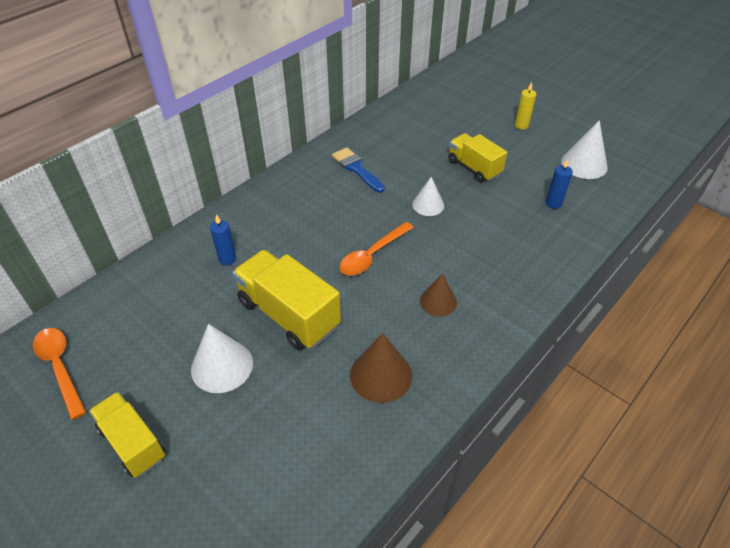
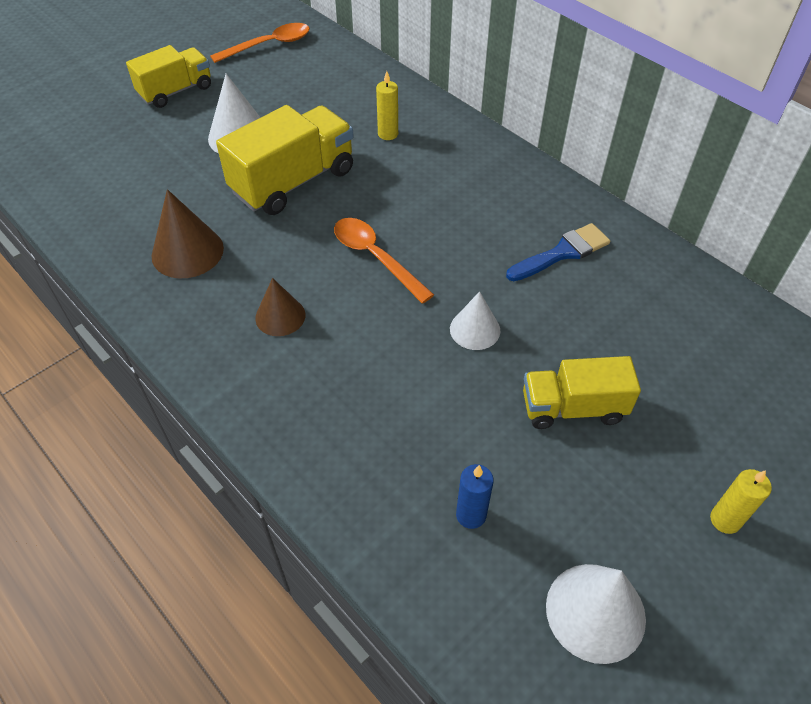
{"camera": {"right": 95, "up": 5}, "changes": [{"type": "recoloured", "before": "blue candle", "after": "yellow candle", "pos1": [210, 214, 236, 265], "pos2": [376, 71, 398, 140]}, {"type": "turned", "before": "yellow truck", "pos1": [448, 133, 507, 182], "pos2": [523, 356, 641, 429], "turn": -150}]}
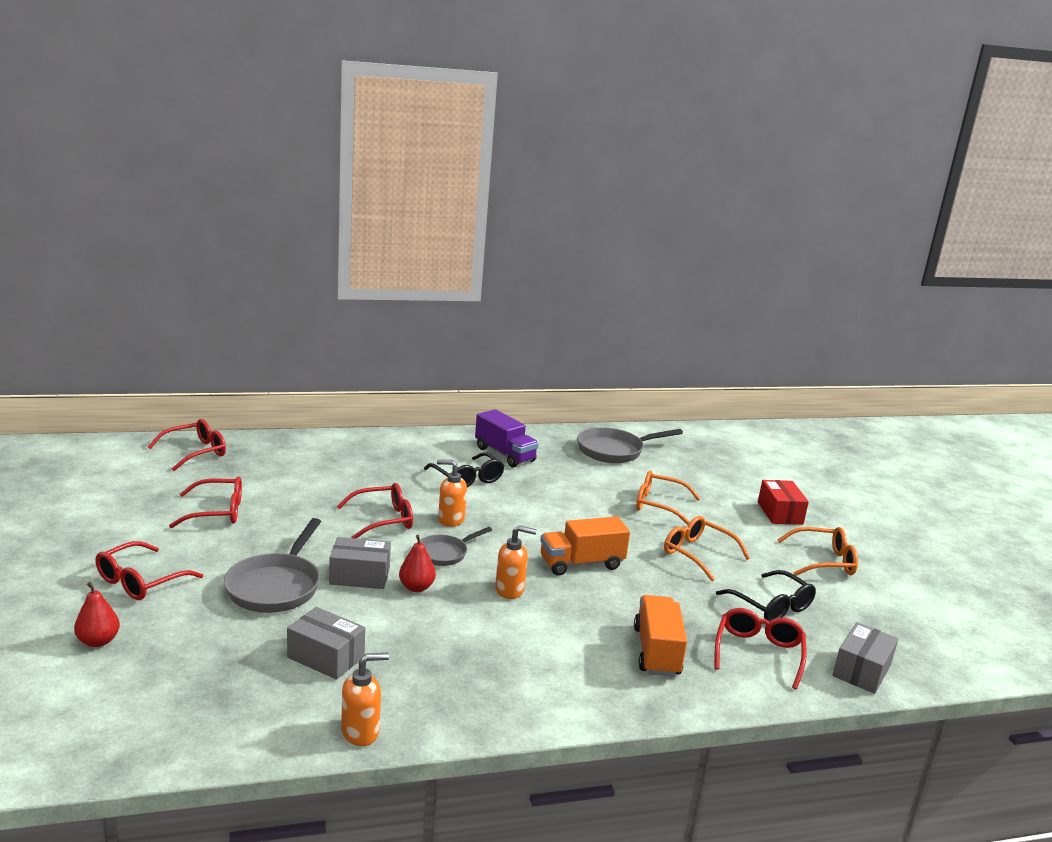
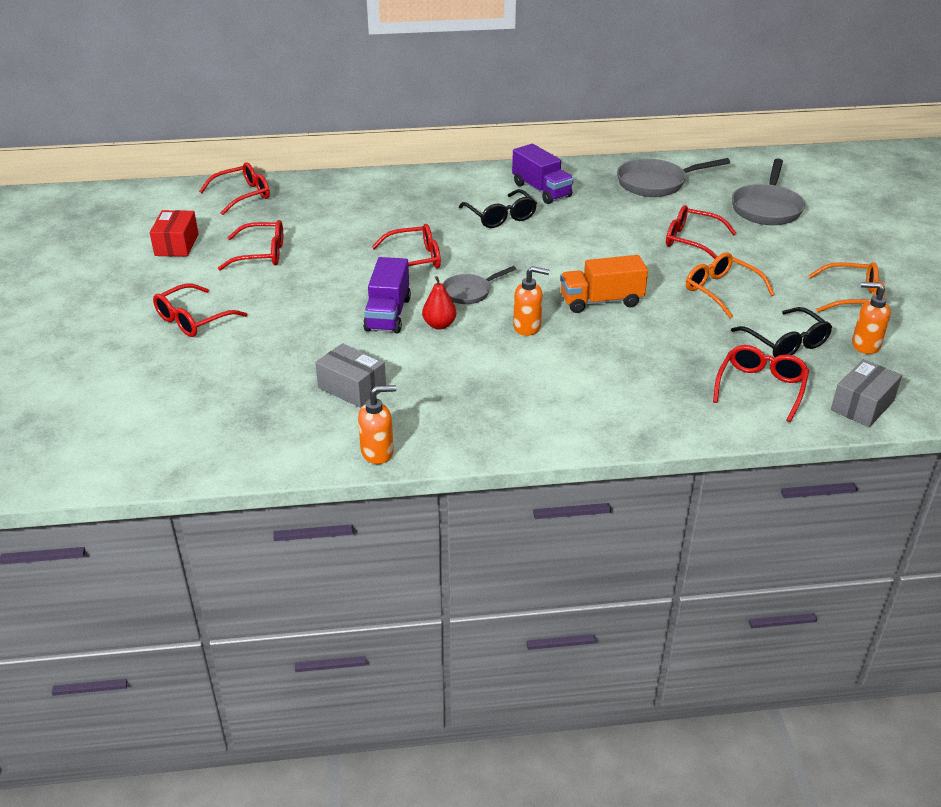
{"camera": {"right": 10, "up": 15}, "changes": [{"type": "removed", "before": "red pear", "pos1": [74, 582, 120, 647]}, {"type": "moved", "before": "grey pan", "pos1": [224, 518, 321, 613], "pos2": [732, 159, 805, 225]}, {"type": "replaced", "before": "grey box", "after": "purple truck", "pos1": [329, 537, 391, 589], "pos2": [363, 257, 411, 333]}, {"type": "moved", "before": "orange soap dispenser", "pos1": [437, 459, 467, 527], "pos2": [852, 282, 891, 354]}, {"type": "removed", "before": "orange truck", "pos1": [634, 595, 687, 677]}, {"type": "recoloured", "before": "orange glasses", "after": "red glasses", "pos1": [636, 471, 701, 525], "pos2": [666, 205, 736, 259]}, {"type": "moved", "before": "red box", "pos1": [758, 480, 809, 525], "pos2": [150, 210, 198, 257]}]}
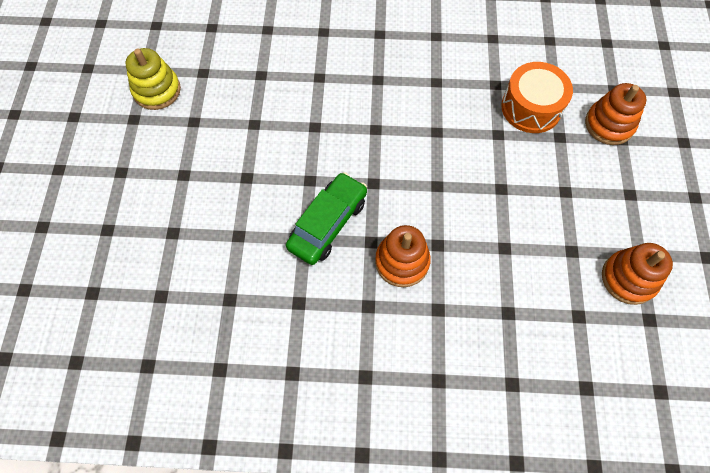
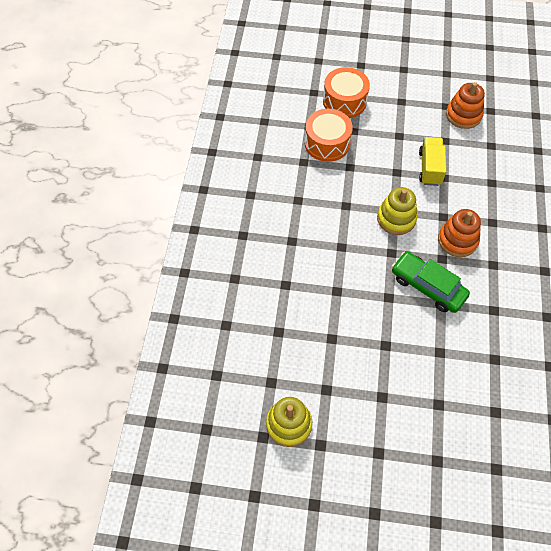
{"camera": {"right": -85, "up": -5}, "changes": [{"type": "replaced", "before": "orange stacking toy", "after": "orange drum", "pos1": [585, 83, 646, 145], "pos2": [323, 67, 370, 118]}, {"type": "added", "after": "yellow stacking toy", "pos2": [377, 187, 418, 235]}, {"type": "added", "after": "yellow truck", "pos2": [419, 137, 446, 186]}]}
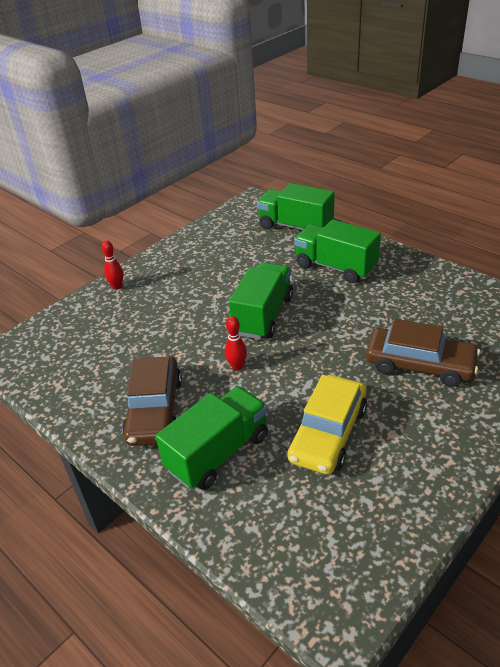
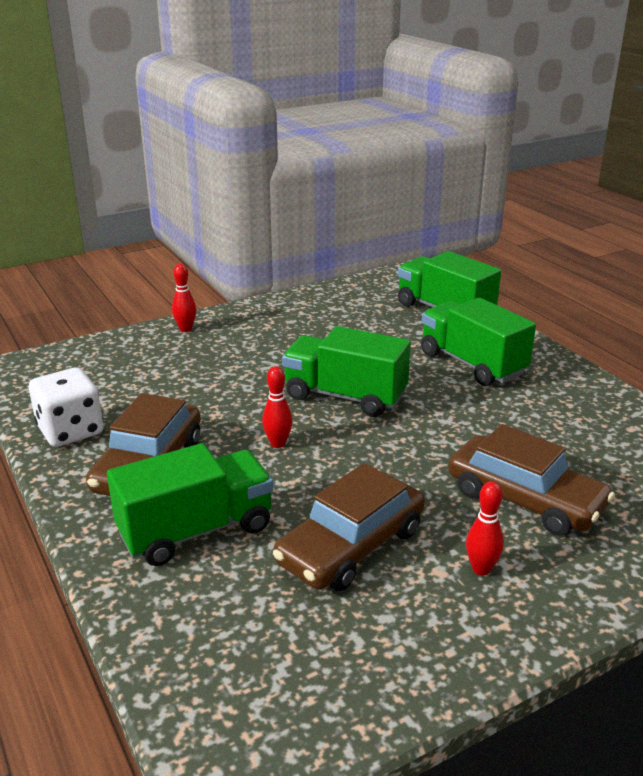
{"camera": {"right": 15, "up": -10}, "changes": [{"type": "turned", "before": "green truck", "pos1": [229, 262, 293, 340], "pos2": [282, 326, 411, 417], "turn": -105}, {"type": "recoloured", "before": "yellow car", "after": "brown car", "pos1": [287, 375, 367, 475], "pos2": [273, 463, 425, 591]}, {"type": "added", "after": "white dice", "pos2": [29, 368, 104, 447]}, {"type": "added", "after": "red bowling pin", "pos2": [466, 481, 504, 576]}]}
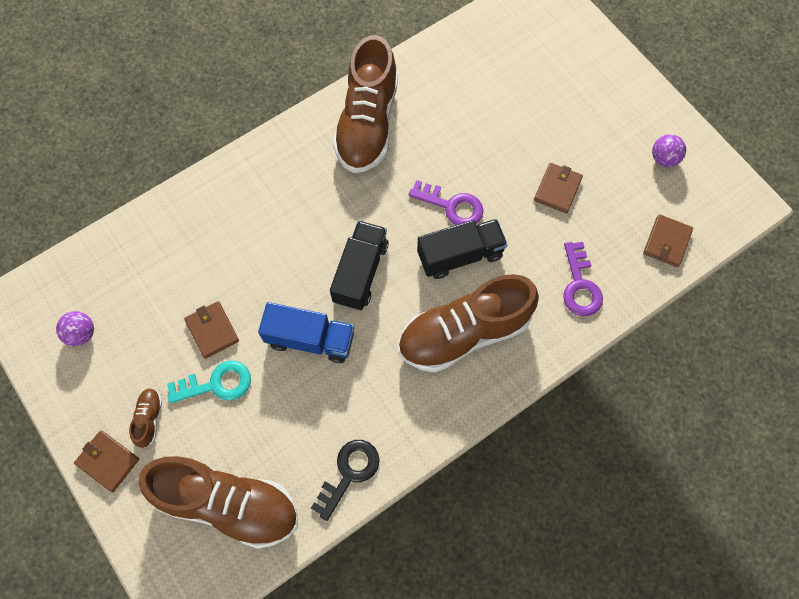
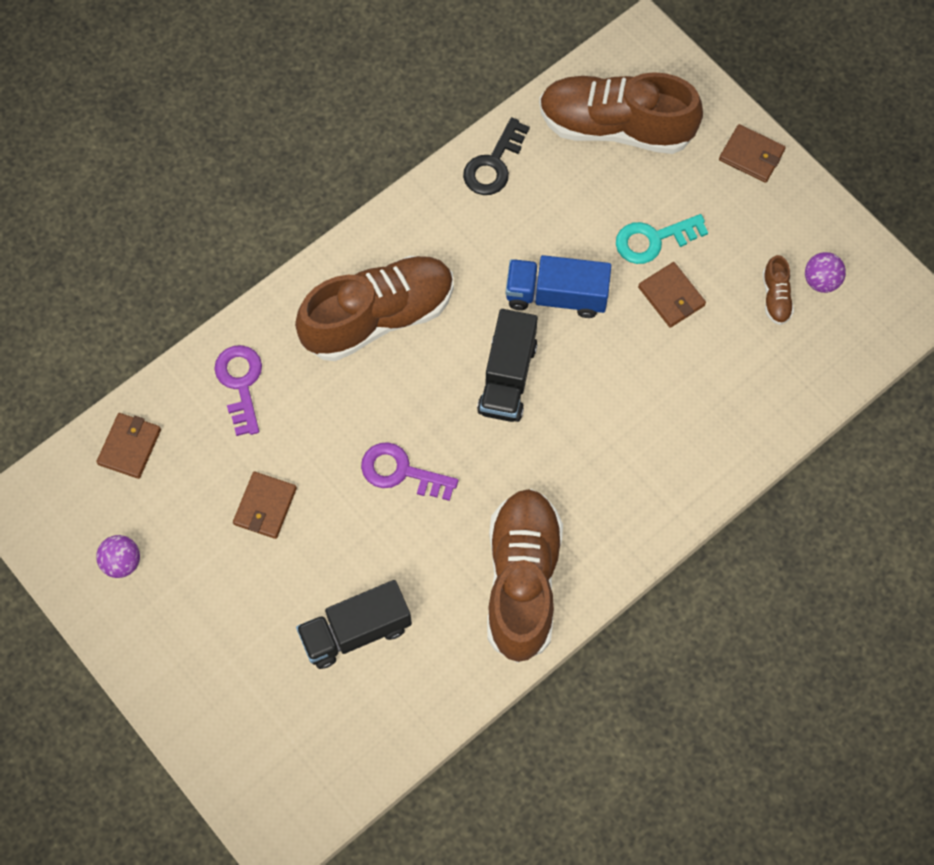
{"camera": {"right": 175, "up": 0}, "changes": [{"type": "moved", "before": "brown shoe", "pos1": [129, 388, 162, 448], "pos2": [763, 255, 794, 325]}, {"type": "moved", "before": "black truck", "pos1": [417, 219, 508, 279], "pos2": [296, 580, 412, 669]}]}
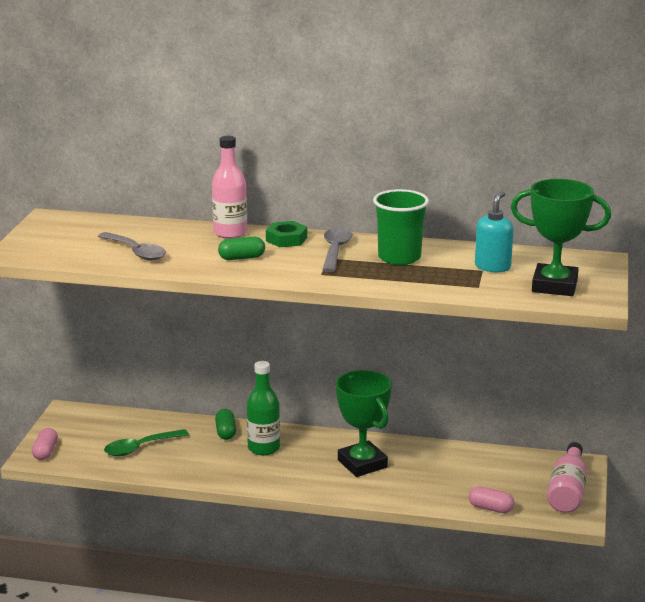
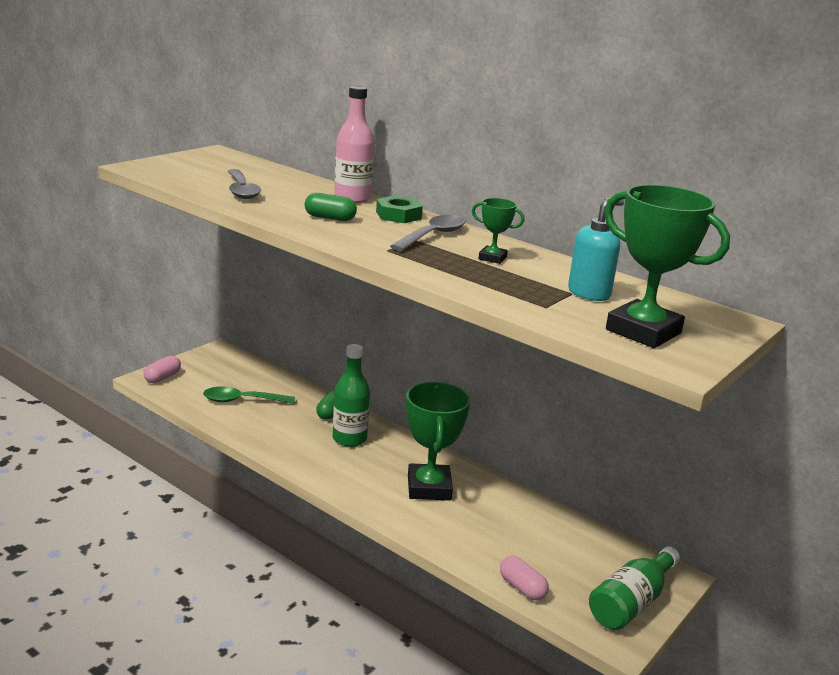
{"camera": {"right": 25, "up": 0}, "changes": [{"type": "replaced", "before": "green cup", "after": "green trophy", "pos1": [373, 189, 429, 265], "pos2": [472, 198, 524, 264]}, {"type": "recoloured", "before": "pink bottle", "after": "green bottle", "pos1": [547, 442, 587, 513], "pos2": [589, 547, 680, 630]}]}
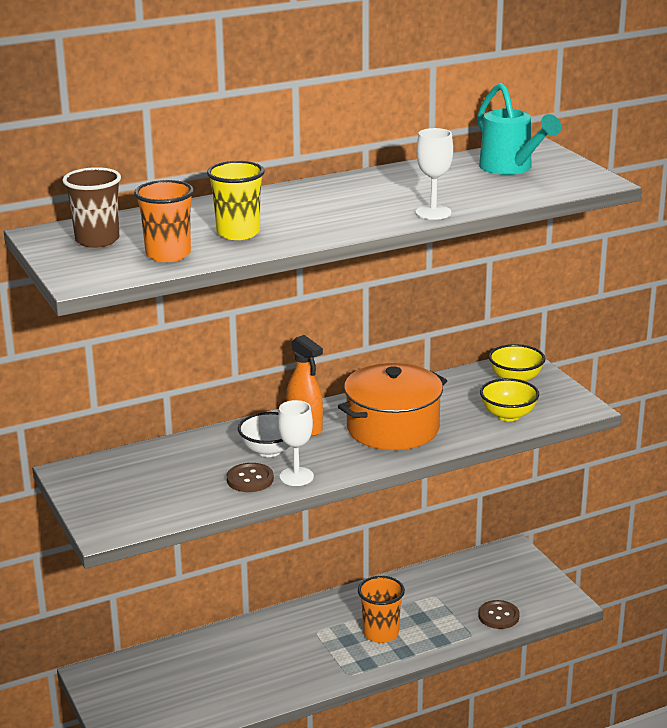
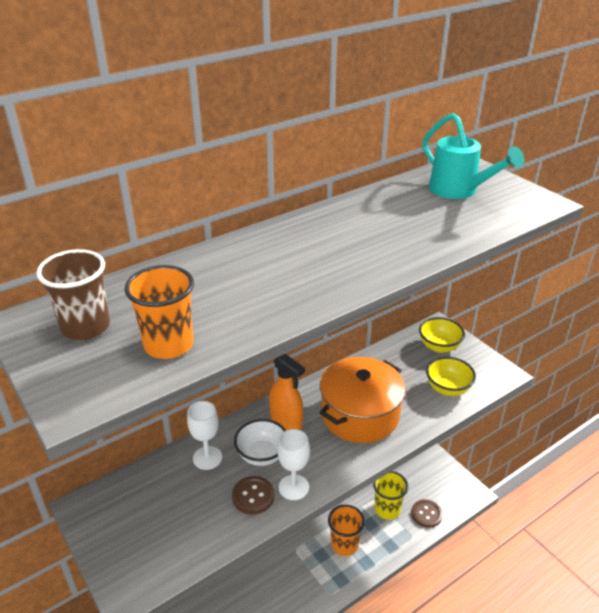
{"camera": {"right": -10, "up": 10}, "changes": [{"type": "moved", "before": "yellow cup", "pos1": [207, 161, 265, 240], "pos2": [373, 471, 408, 520]}, {"type": "moved", "before": "white goblet", "pos1": [416, 128, 453, 220], "pos2": [187, 401, 222, 470]}]}
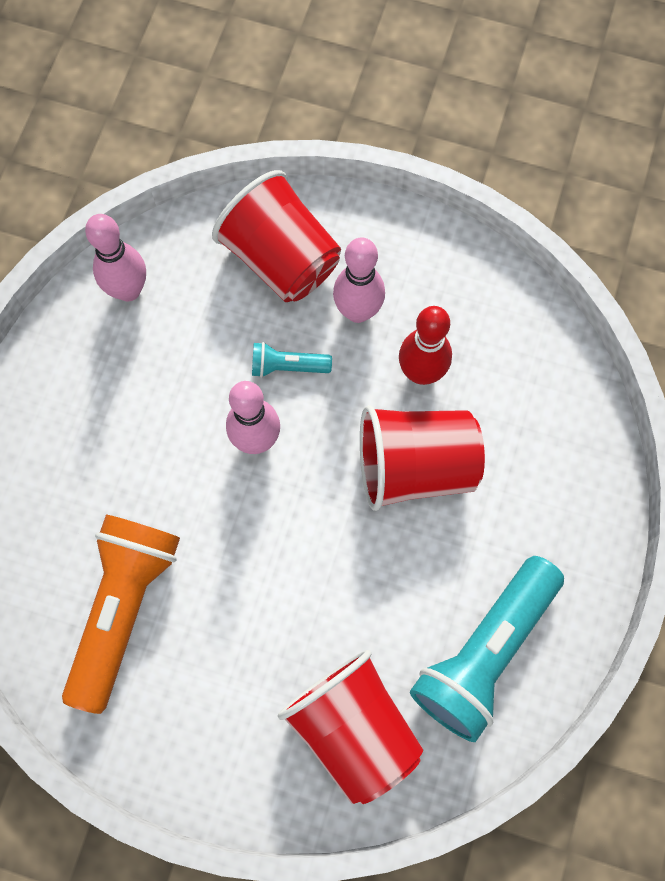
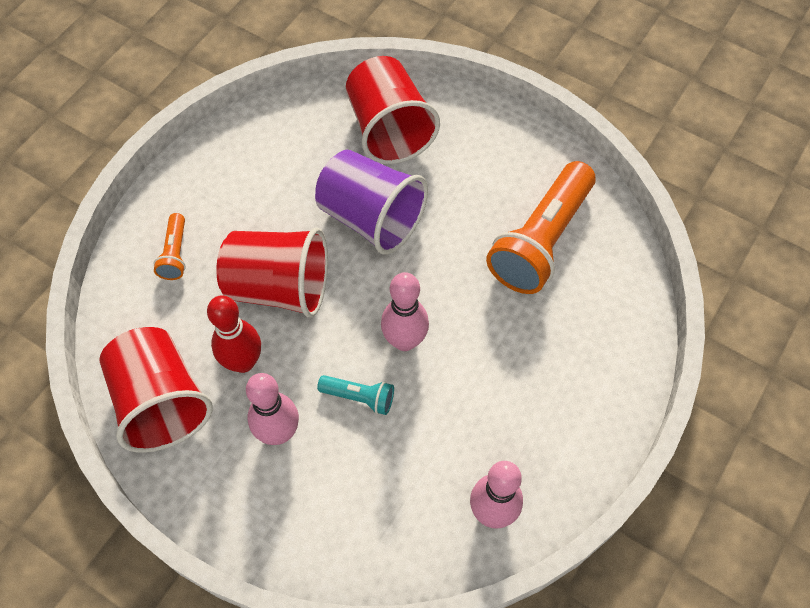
{"camera": {"right": -165, "up": -10}, "changes": [{"type": "moved", "before": "red cup", "pos1": [212, 170, 341, 302], "pos2": [99, 327, 213, 453]}, {"type": "removed", "before": "turquoise flashlight", "pos1": [410, 556, 564, 742]}, {"type": "added", "after": "orange flashlight", "pos2": [153, 213, 186, 280]}, {"type": "added", "after": "purple cup", "pos2": [315, 150, 428, 255]}]}
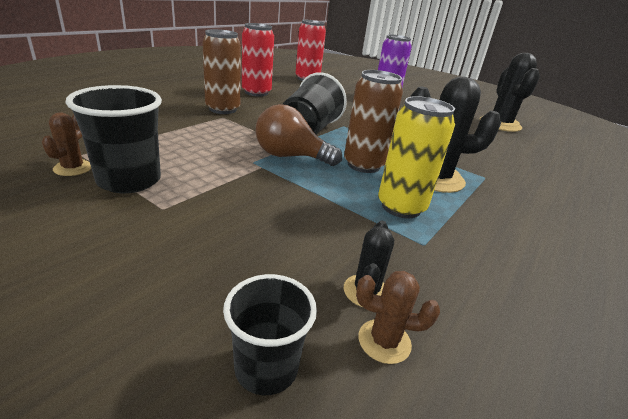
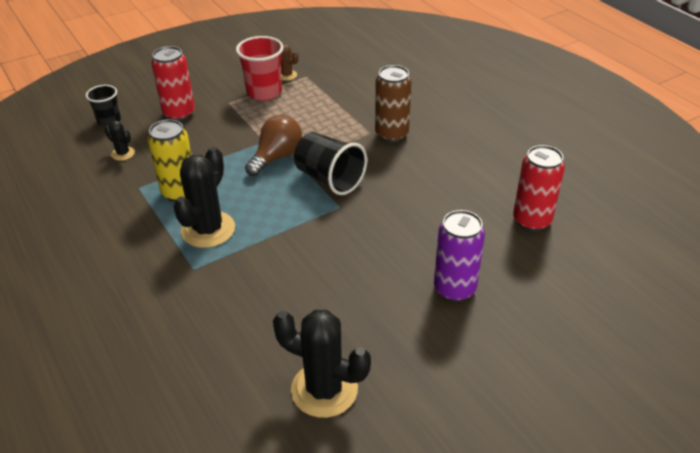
{"camera": {"right": 115, "up": 10}, "changes": [{"type": "recoloured", "before": "black cup", "after": "red cup", "pos1": [66, 85, 162, 193], "pos2": [236, 36, 284, 101]}, {"type": "moved", "before": "red can", "pos1": [242, 23, 274, 97], "pos2": [151, 46, 195, 121]}, {"type": "removed", "before": "brown can", "pos1": [344, 70, 403, 173]}, {"type": "removed", "before": "brown cactus", "pos1": [356, 271, 440, 364]}]}
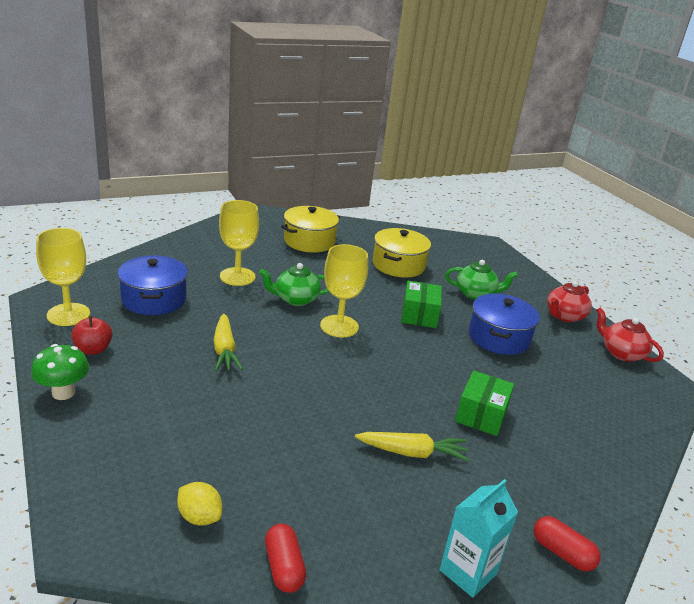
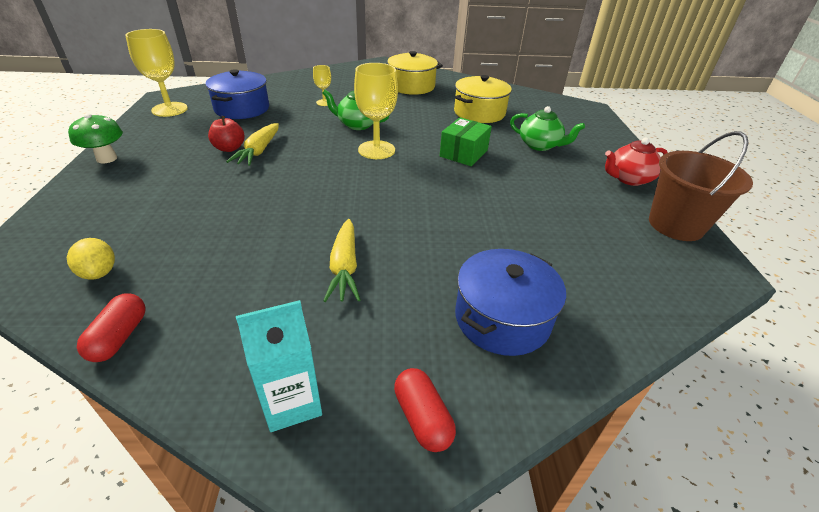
{"camera": {"right": 25, "up": 10}, "changes": [{"type": "moved", "before": "red apple", "pos1": [71, 316, 112, 355], "pos2": [208, 116, 245, 152]}, {"type": "resized", "before": "yellow goblet", "pos1": [219, 200, 259, 286], "pos2": [313, 65, 331, 106], "scale": 0.52}, {"type": "turned", "before": "yellow carrot", "pos1": [355, 432, 469, 461], "pos2": [323, 219, 361, 302], "turn": 60}, {"type": "removed", "before": "green box", "pos1": [455, 370, 514, 436]}, {"type": "moved", "before": "blue pot", "pos1": [469, 294, 540, 355], "pos2": [455, 249, 566, 356]}, {"type": "replaced", "before": "red teapot", "after": "brown bucket", "pos1": [596, 307, 664, 362], "pos2": [649, 131, 753, 241]}]}
